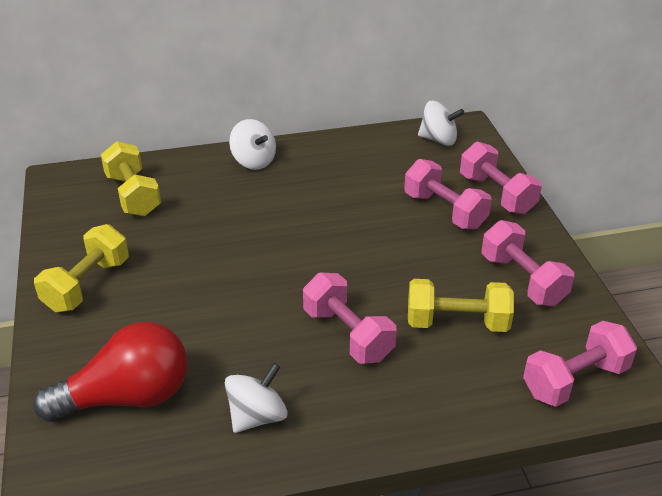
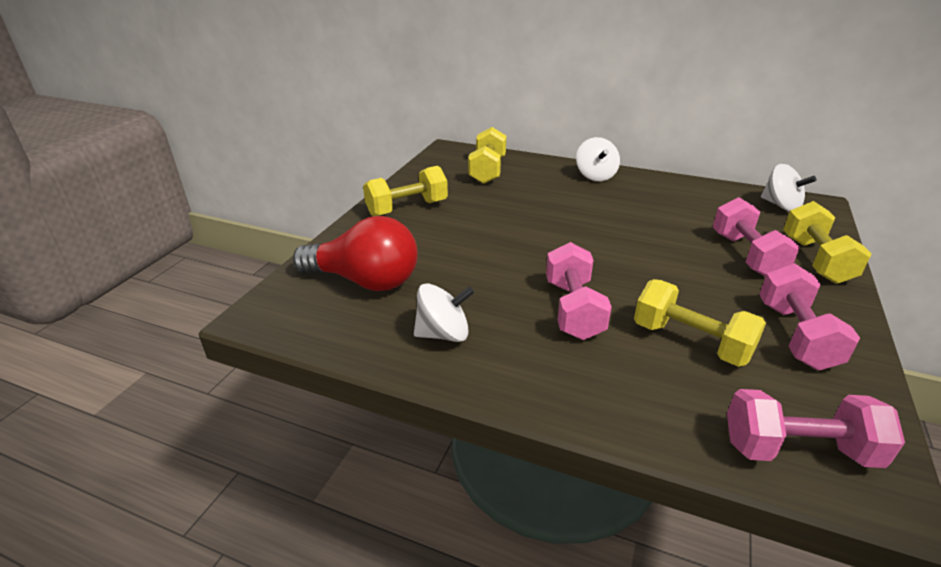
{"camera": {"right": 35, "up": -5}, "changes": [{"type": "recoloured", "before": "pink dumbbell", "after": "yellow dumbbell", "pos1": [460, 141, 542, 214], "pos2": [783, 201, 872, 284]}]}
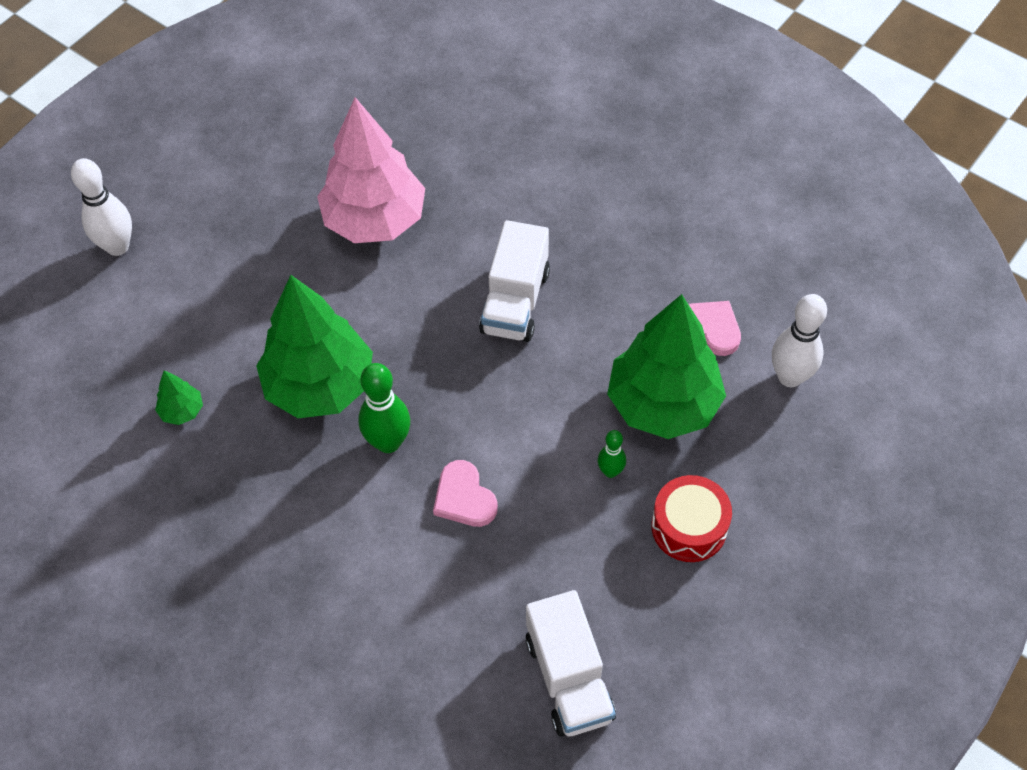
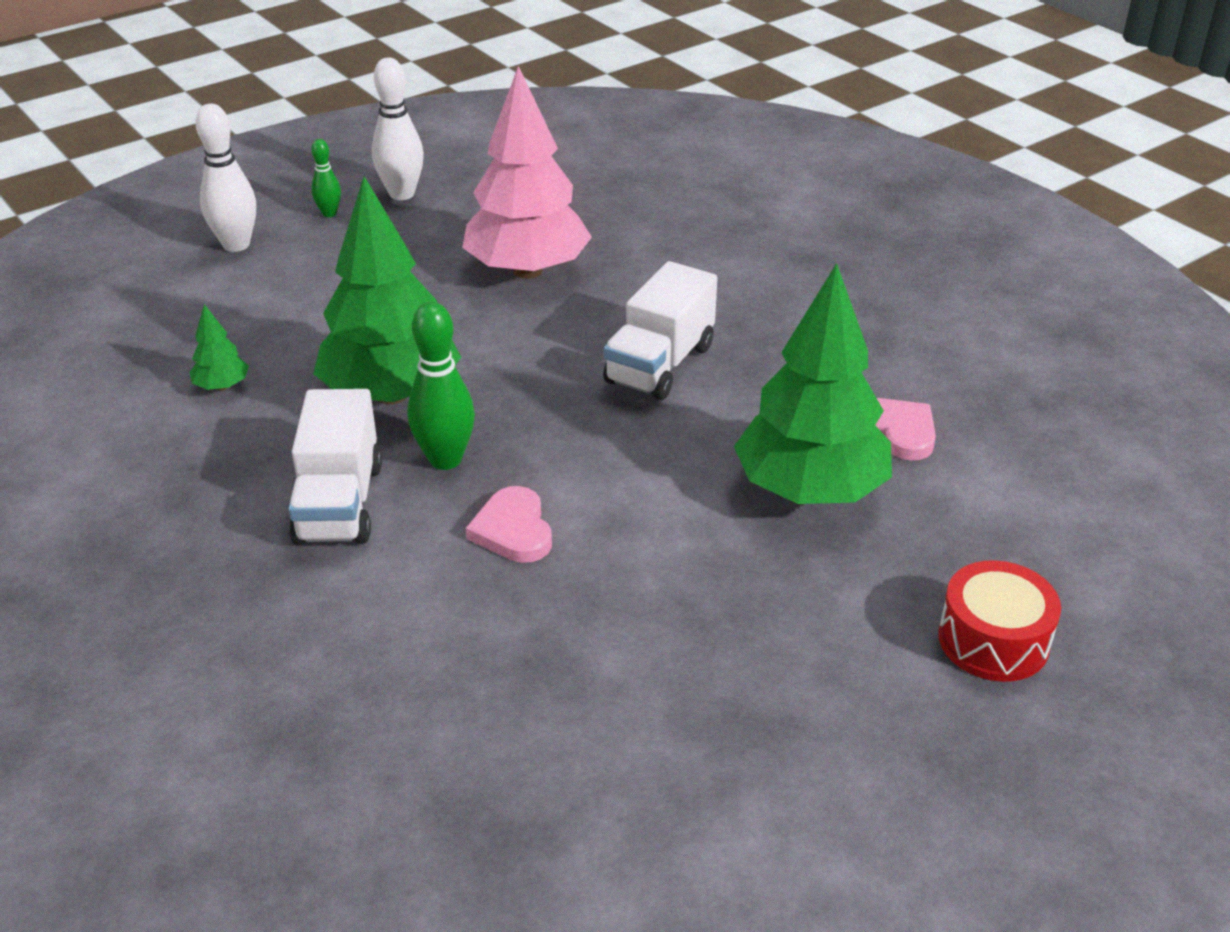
{"camera": {"right": 15, "up": -20}, "changes": [{"type": "moved", "before": "white truck", "pos1": [526, 590, 616, 737], "pos2": [288, 389, 382, 545]}, {"type": "moved", "before": "green bowling pin", "pos1": [598, 430, 626, 478], "pos2": [311, 139, 341, 217]}, {"type": "moved", "before": "red drum", "pos1": [652, 475, 732, 562], "pos2": [938, 560, 1061, 682]}, {"type": "moved", "before": "white bowling pin", "pos1": [772, 294, 827, 387], "pos2": [372, 57, 424, 200]}]}
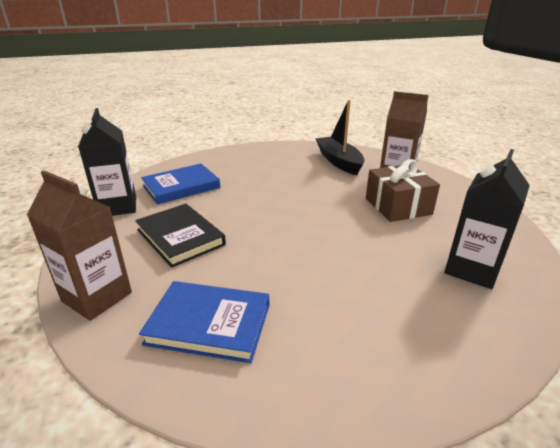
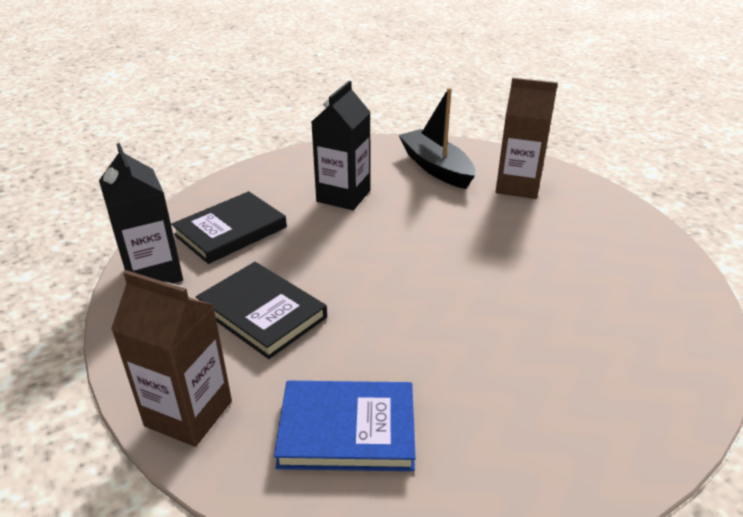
{"camera": {"right": -10, "up": 5}, "changes": [{"type": "recoloured", "before": "blue book", "after": "black book", "pos1": [141, 164, 220, 204], "pos2": [171, 191, 287, 264]}, {"type": "removed", "before": "brown gift", "pos1": [366, 159, 440, 222]}, {"type": "moved", "before": "black carton", "pos1": [445, 149, 530, 289], "pos2": [312, 81, 371, 210]}]}
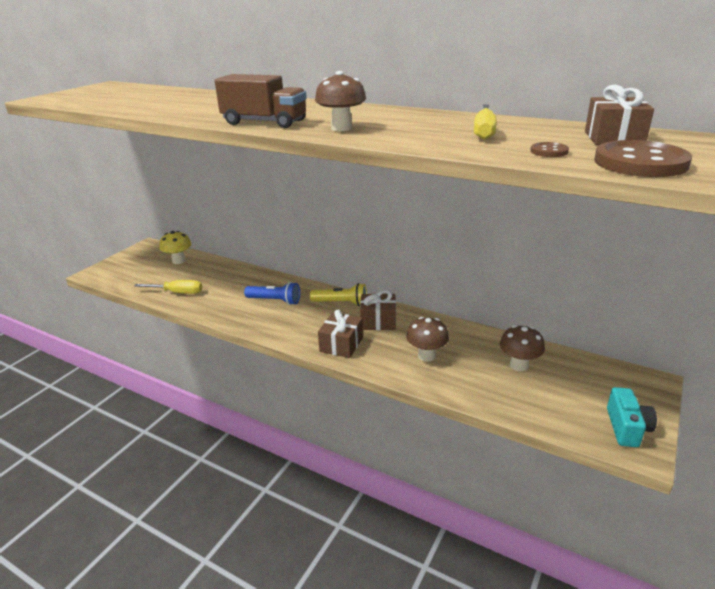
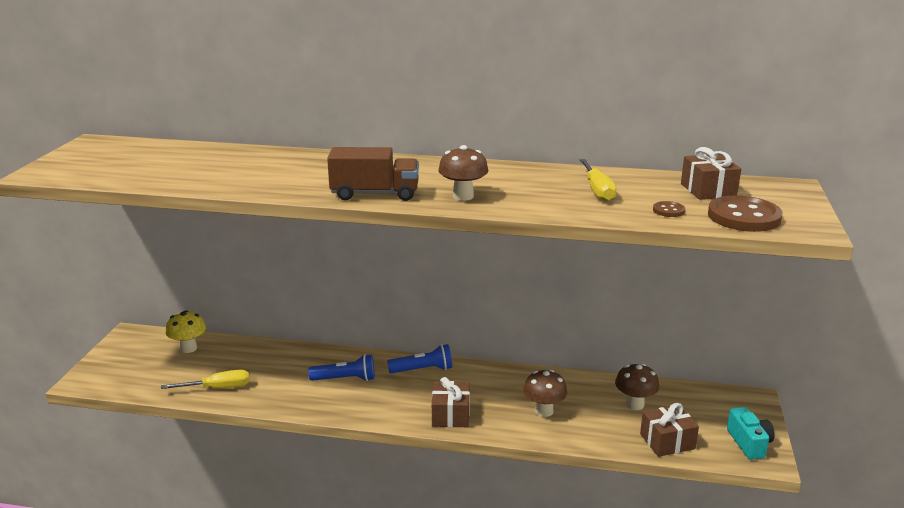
{"camera": {"right": -20, "up": -5}, "changes": [{"type": "recoloured", "before": "yellow flashlight", "after": "blue flashlight", "pos1": [310, 283, 367, 306], "pos2": [387, 344, 452, 373]}, {"type": "moved", "before": "brown gift", "pos1": [360, 290, 396, 330], "pos2": [640, 403, 699, 457]}]}
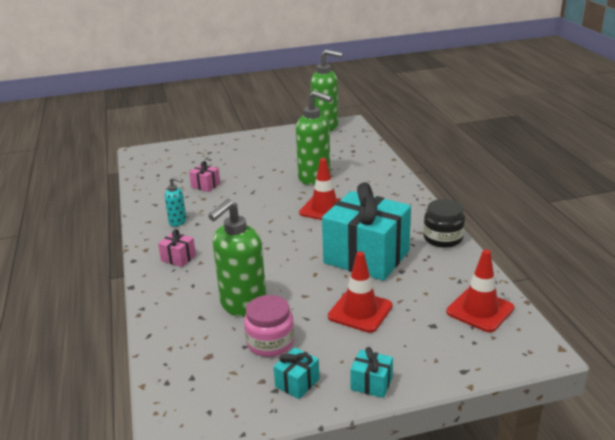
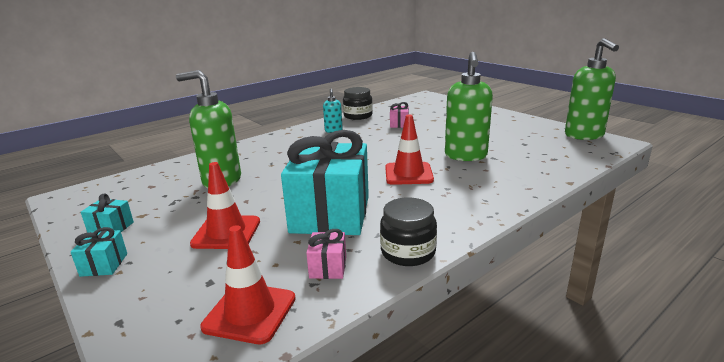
{"camera": {"right": 65, "up": -5}, "changes": [{"type": "moved", "before": "pink gift", "pos1": [158, 229, 196, 267], "pos2": [306, 229, 346, 279]}, {"type": "removed", "before": "pink jar", "pos1": [244, 295, 295, 357]}, {"type": "added", "after": "black jar", "pos2": [343, 87, 373, 120]}]}
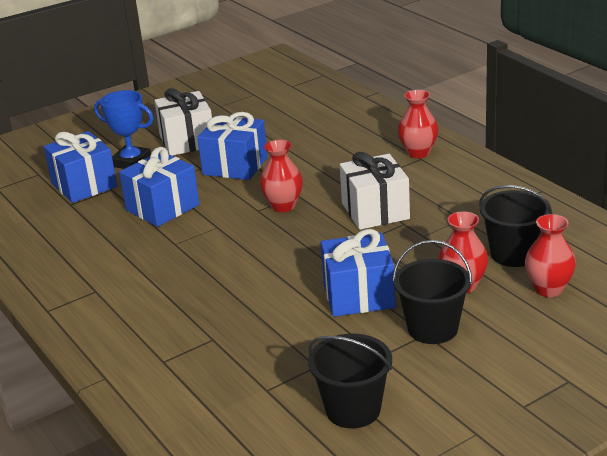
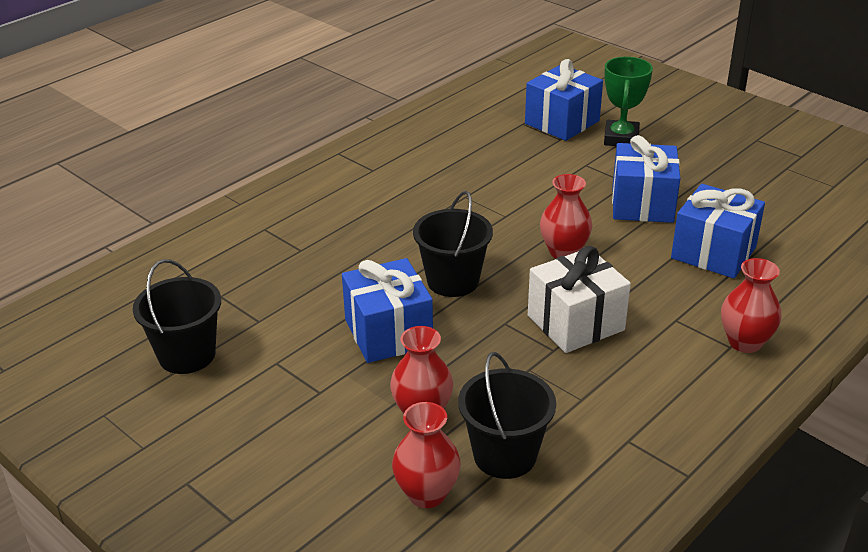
{"camera": {"right": 75, "up": 5}, "changes": [{"type": "recoloured", "before": "blue trophy", "after": "green trophy", "pos1": [94, 90, 154, 169], "pos2": [604, 57, 653, 146]}, {"type": "moved", "before": "blue gift", "pos1": [119, 147, 199, 227], "pos2": [671, 184, 765, 279]}, {"type": "removed", "before": "white gift", "pos1": [154, 88, 212, 156]}, {"type": "moved", "before": "black bucket", "pos1": [393, 240, 472, 344], "pos2": [413, 191, 493, 297]}]}
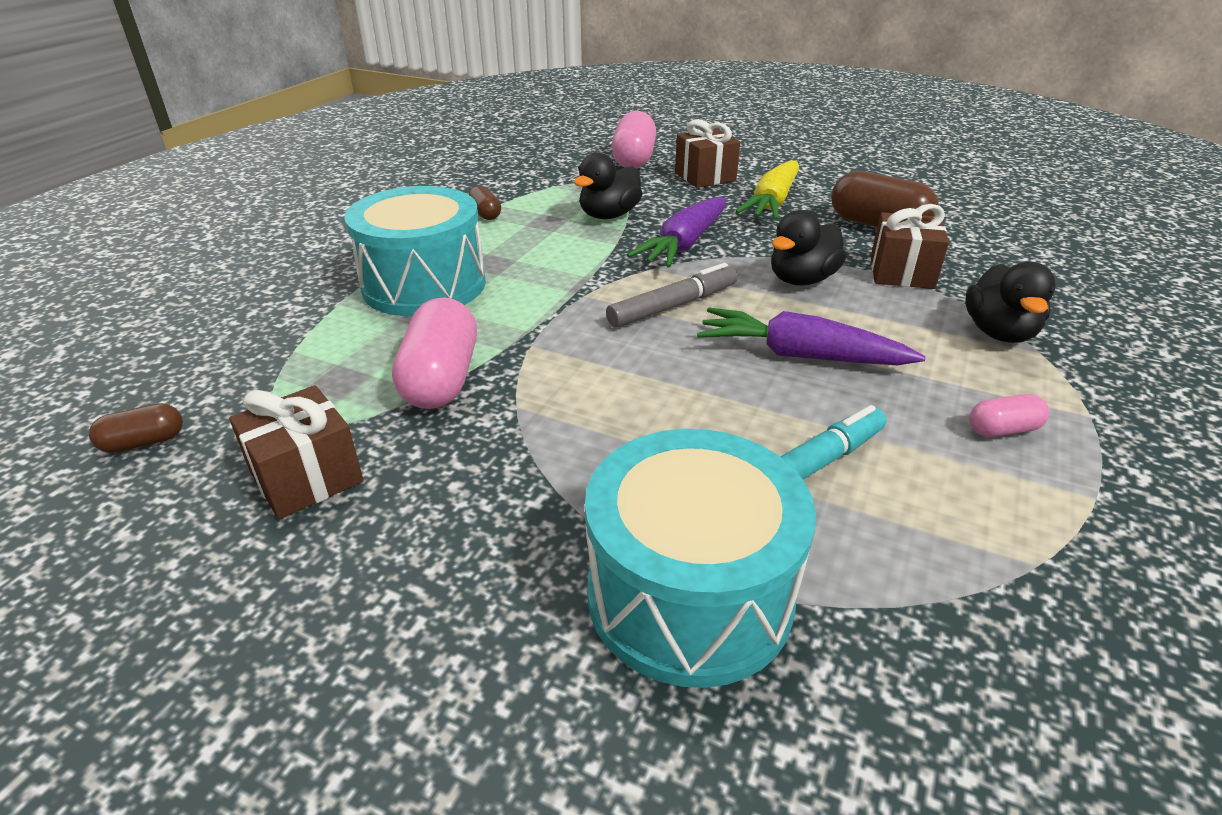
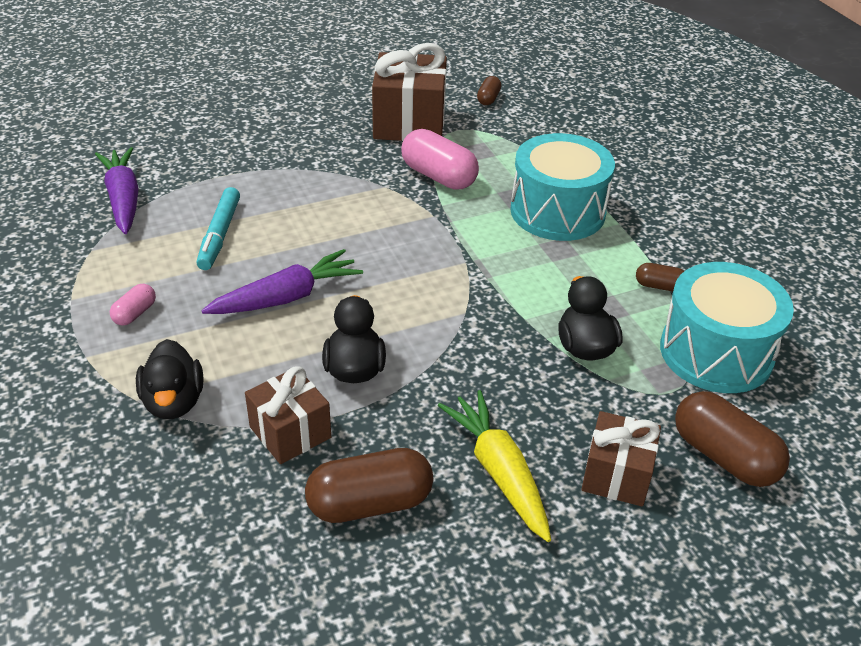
{"camera": {"right": 130, "up": 5}, "changes": [{"type": "resized", "before": "brown gift", "pos1": [229, 385, 363, 519], "pos2": [372, 43, 447, 141], "scale": 1.64}, {"type": "moved", "before": "turquoise drum", "pos1": [585, 429, 816, 688], "pos2": [660, 262, 794, 393]}, {"type": "removed", "before": "grey marker", "pos1": [606, 263, 738, 328]}, {"type": "recoloured", "before": "pink capsule", "after": "brown capsule", "pos1": [611, 111, 656, 169], "pos2": [675, 391, 790, 487]}, {"type": "moved", "before": "purple carrot", "pos1": [627, 197, 726, 268], "pos2": [95, 147, 139, 234]}, {"type": "turned", "before": "black duck", "pos1": [965, 262, 1056, 343], "pos2": [136, 339, 203, 419], "turn": -150}]}
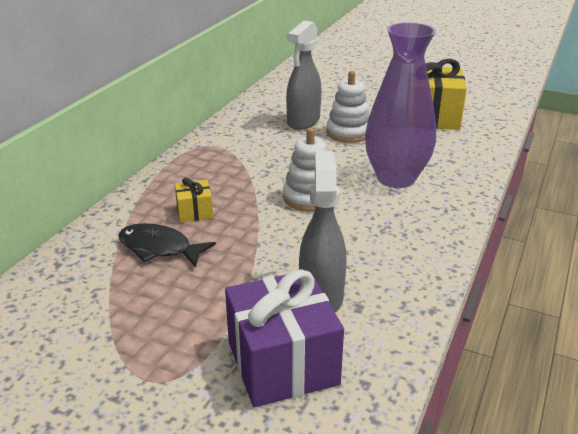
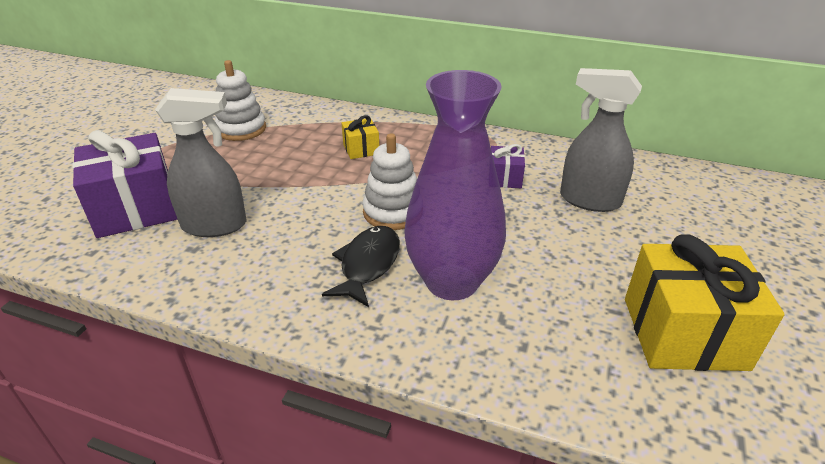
{"camera": {"right": 85, "up": 5}, "changes": [{"type": "moved", "before": "black fish", "pos1": [118, 223, 216, 267], "pos2": [322, 226, 400, 307]}, {"type": "moved", "before": "white stacking toy", "pos1": [327, 71, 370, 143], "pos2": [215, 60, 266, 141]}, {"type": "added", "after": "purple gift", "pos2": [491, 144, 525, 188]}]}
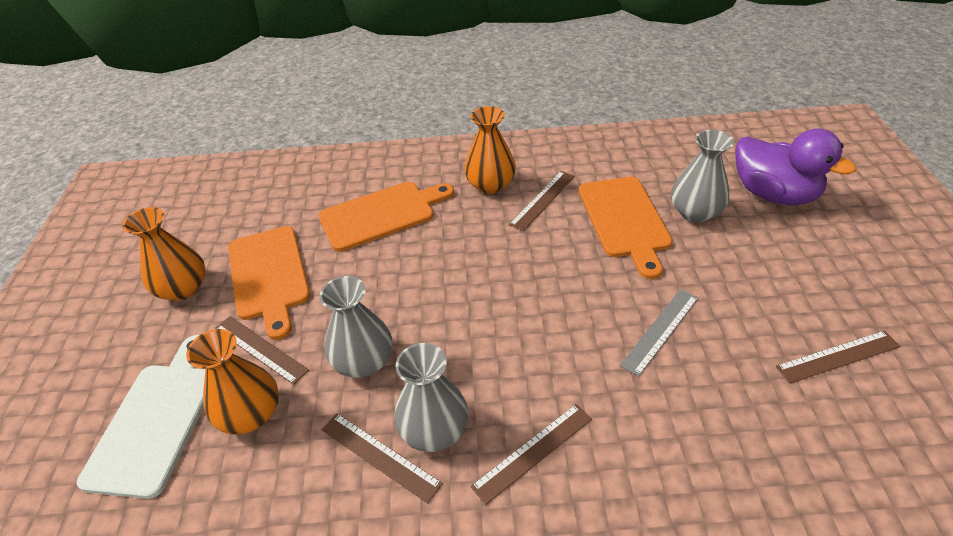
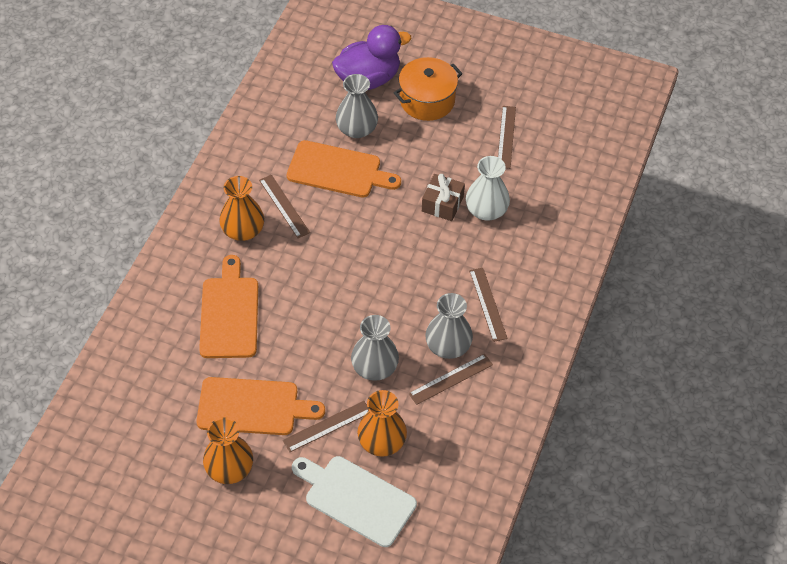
{"camera": {"right": -70, "up": 10}, "changes": [{"type": "replaced", "before": "grey ruler", "after": "brown gift", "pos1": [620, 289, 698, 377], "pos2": [422, 174, 465, 221]}, {"type": "added", "after": "orange pot", "pos2": [394, 57, 463, 121]}, {"type": "added", "after": "white vase", "pos2": [466, 156, 510, 221]}]}
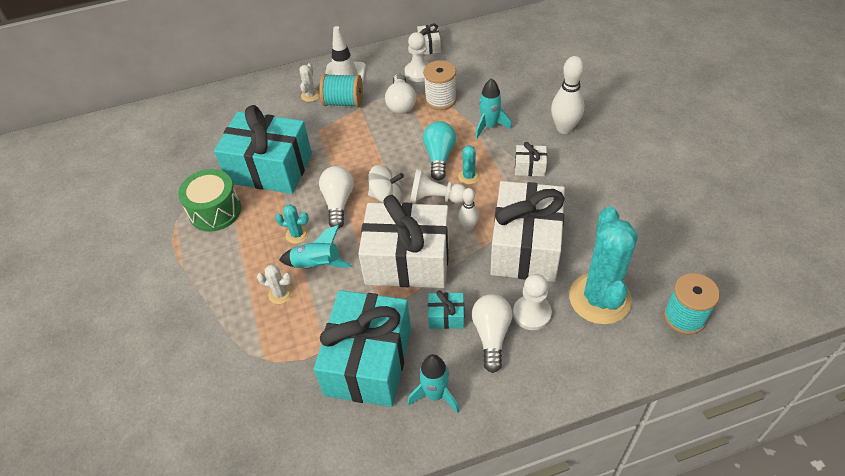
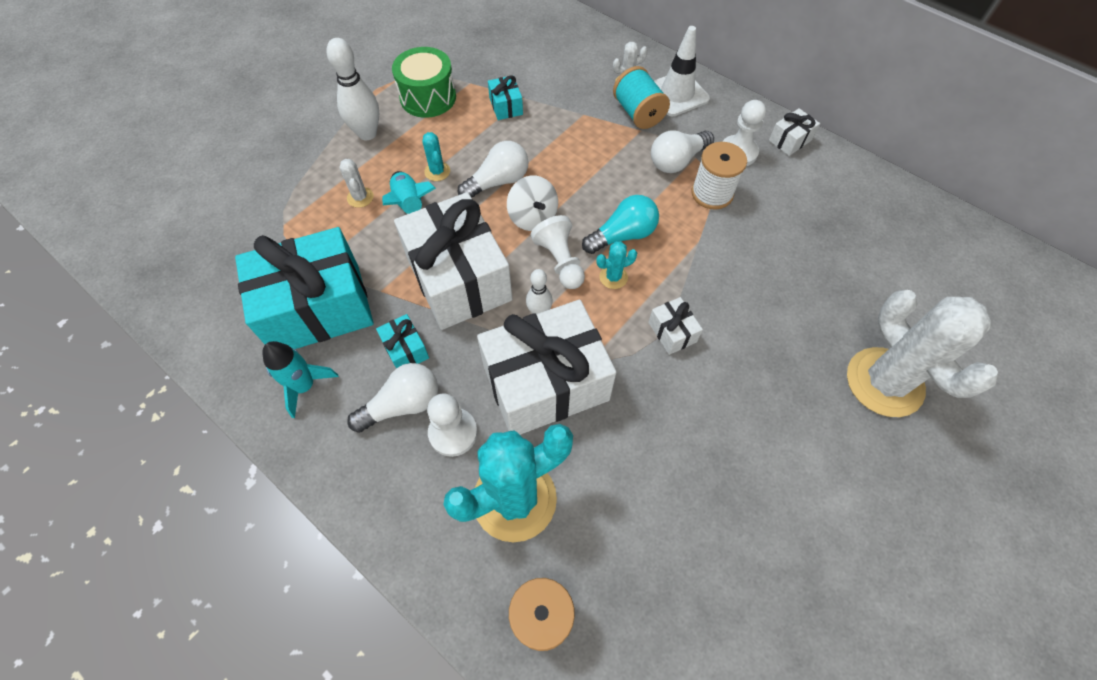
{"camera": {"right": 55, "up": 10}, "changes": [{"type": "resized", "before": "turquoise gift", "pos1": [214, 105, 312, 194], "pos2": [488, 75, 523, 120], "scale": 0.41}, {"type": "removed", "before": "turquoise rocket", "pos1": [475, 78, 512, 139]}, {"type": "moved", "before": "white bowling pin", "pos1": [551, 56, 584, 134], "pos2": [327, 38, 379, 140]}, {"type": "added", "after": "white cactus", "pos2": [847, 290, 998, 417]}]}
